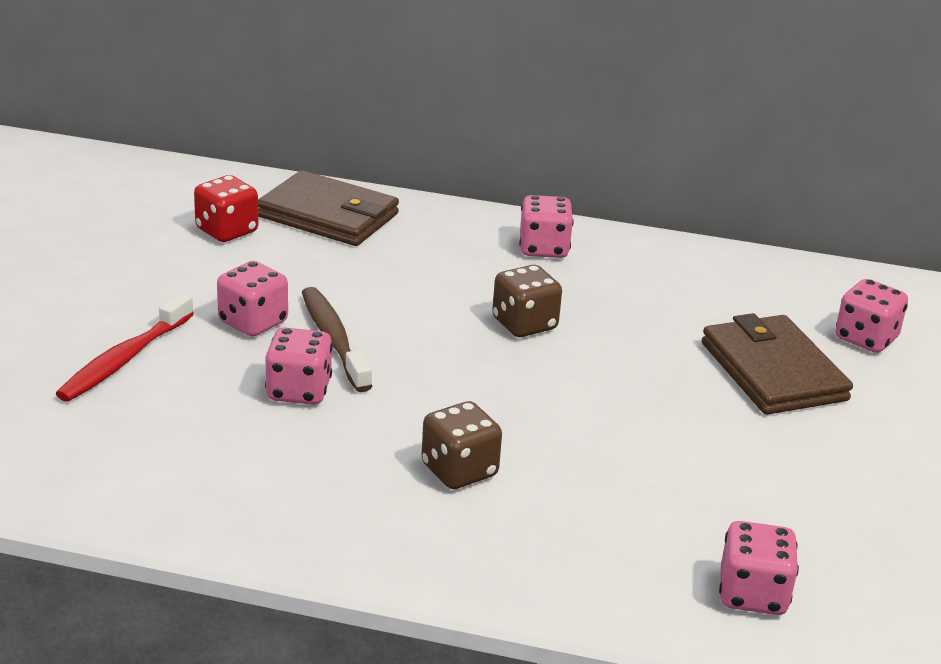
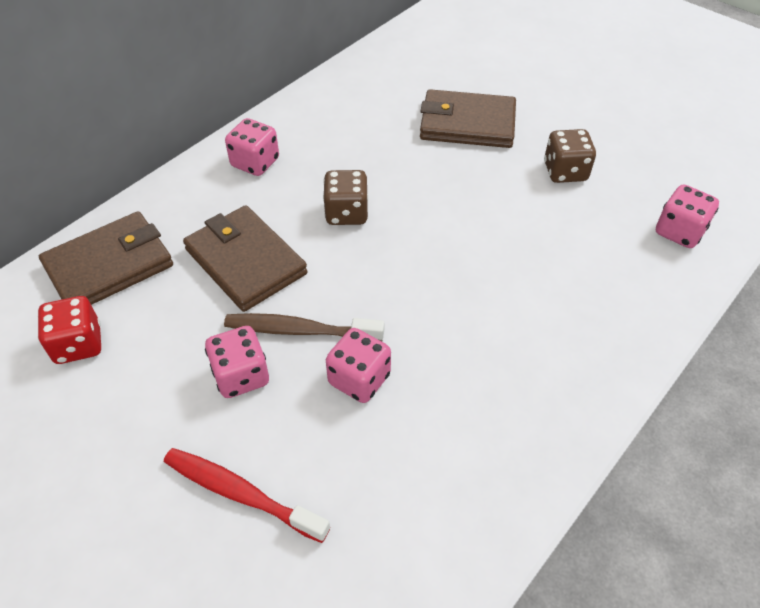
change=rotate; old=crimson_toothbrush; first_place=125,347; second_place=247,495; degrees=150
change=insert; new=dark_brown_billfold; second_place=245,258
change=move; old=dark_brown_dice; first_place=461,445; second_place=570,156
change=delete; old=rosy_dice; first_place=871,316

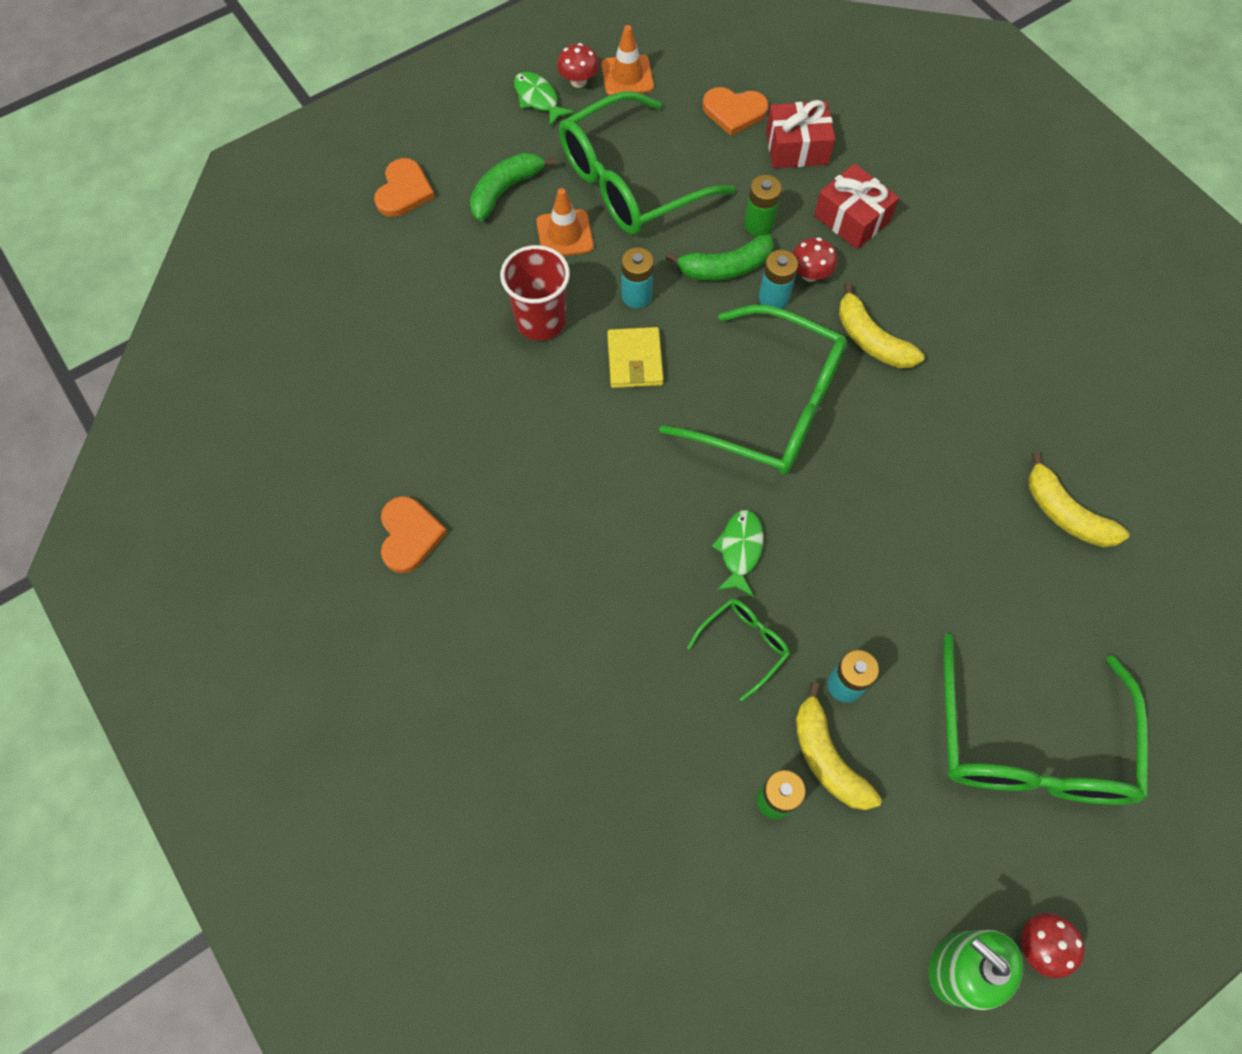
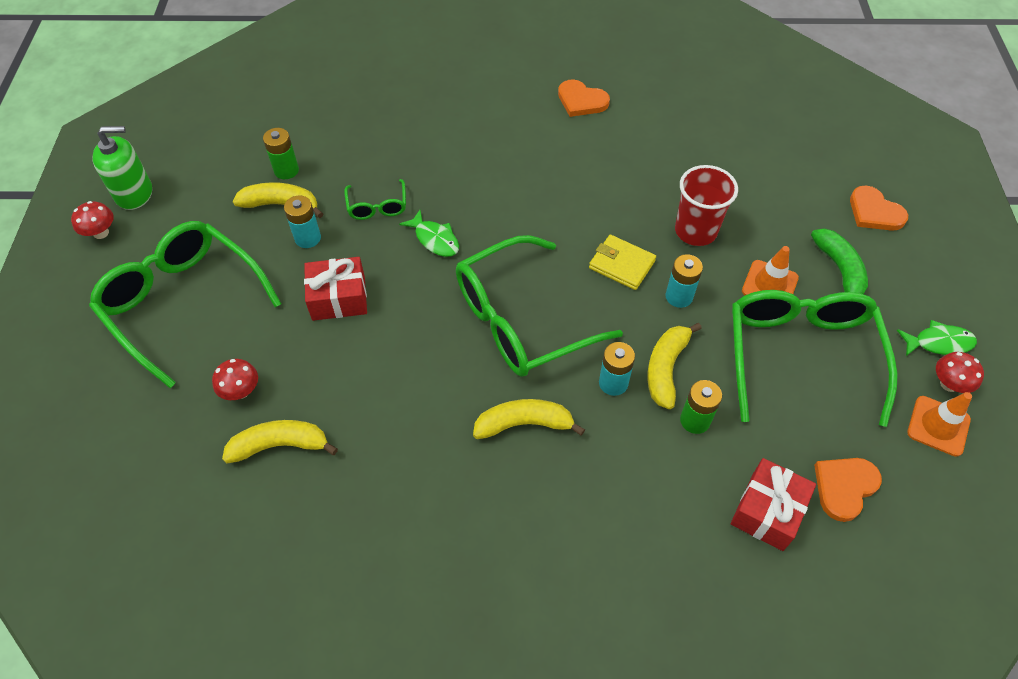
change=move; old=crimson_fungus; first_place=815,259; second_place=235,379
change=move; old=crimson_present; first_place=856,206; second_place=335,289
change=recolor; old=leaf-green_toy_banana; new=bright_yellow_toy_banana; first_place=720,257; second_place=674,366

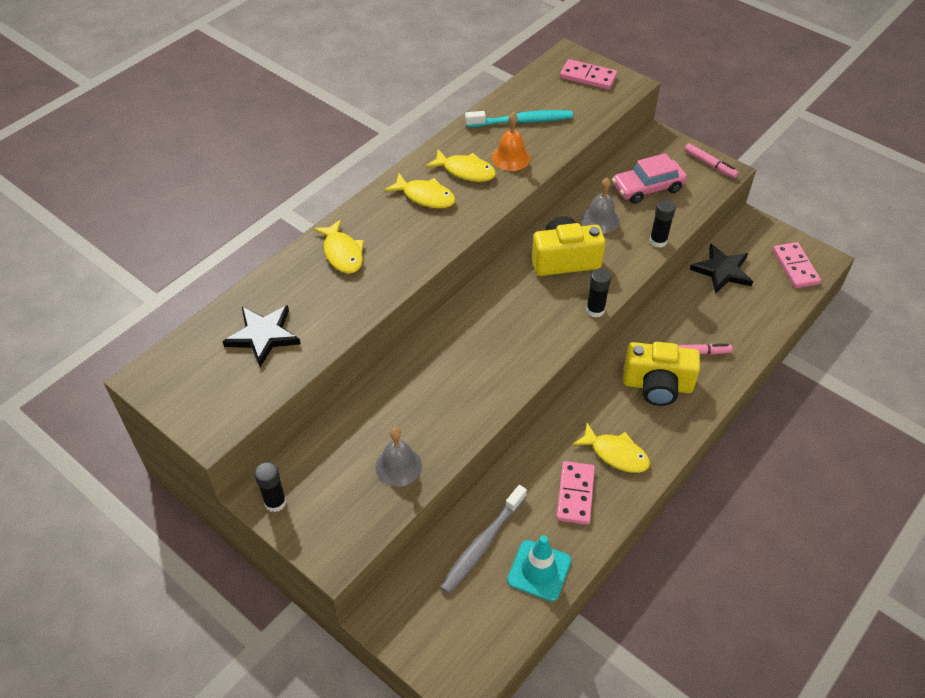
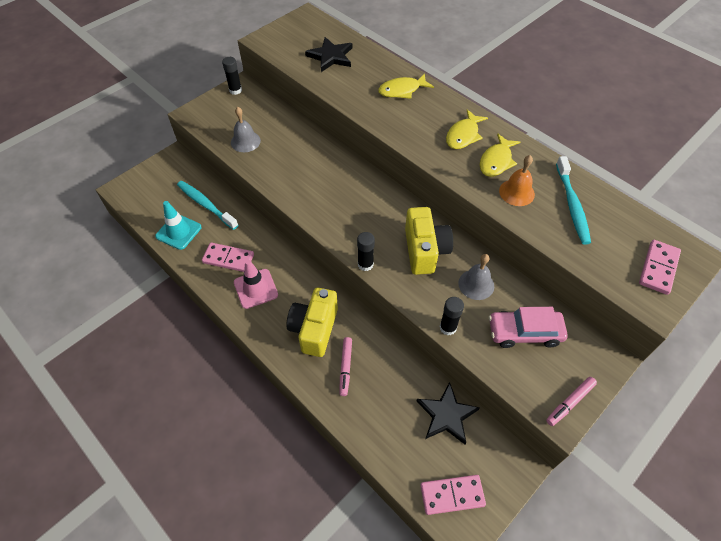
change=recolor; old=gray_toothbrush; new=aqua_toothbrush; first_place=483,539; second_place=207,205
change=replace; old=bright_yellow_fish_figure; new=rosy_road_cone; first_place=611,448; second_place=256,284
change=rotate; old=rosy_automobile; first_place=649,178; second_place=528,327; degrees=-75

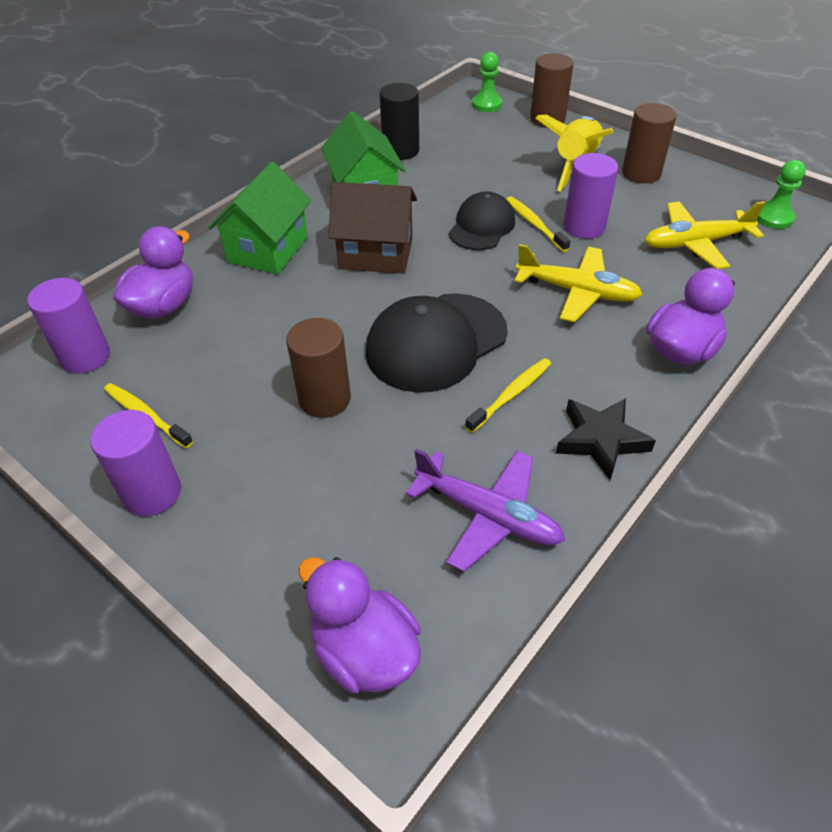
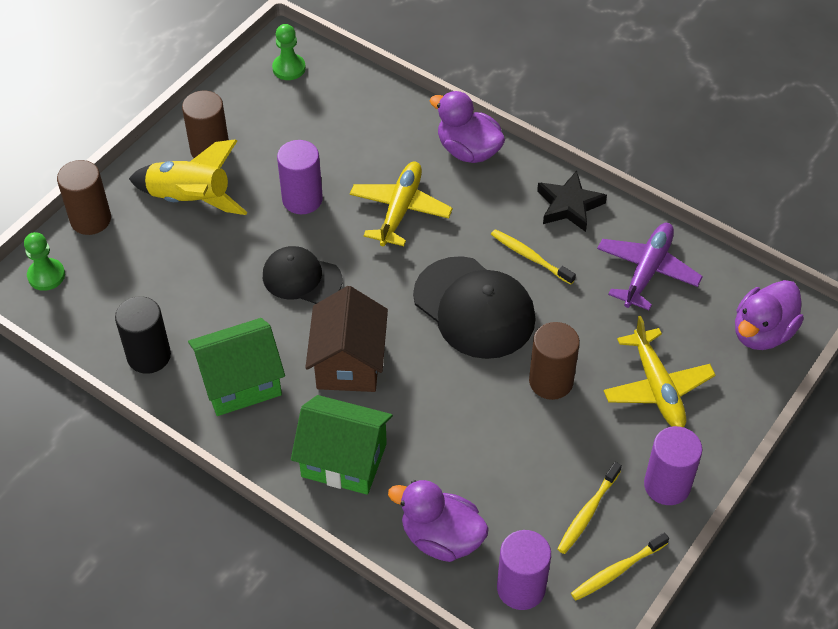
change=move; old=bright_yellow_toothbrush; first_place=538,224; second_place=620,566
change=move; old=bright_yellow_aeroplane; first_place=705,235; second_place=659,371

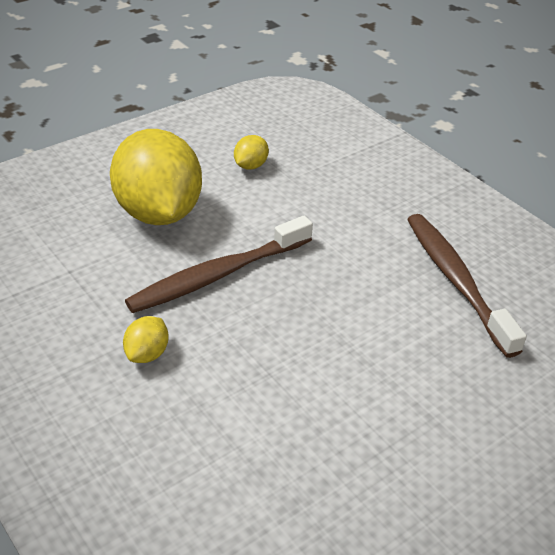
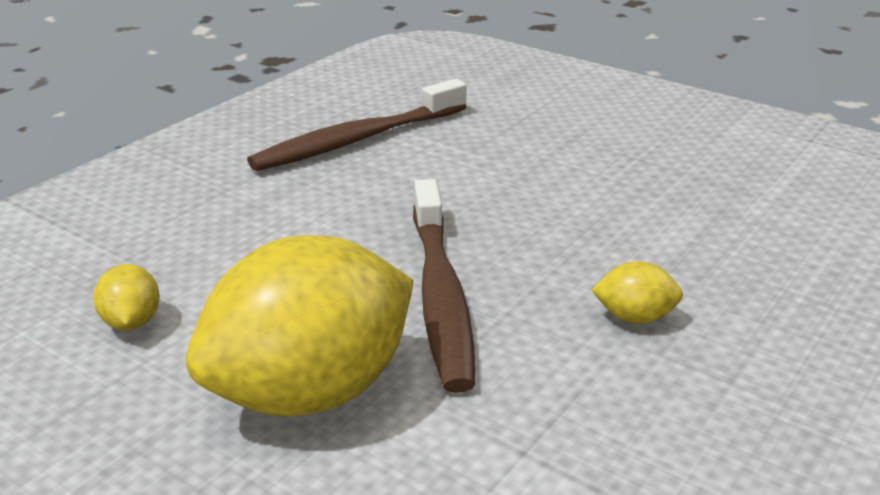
change=rotate; old=bright_yellow_lemon; first_place=251,152; second_place=126,297; degrees=60
change=rotate; old=dark_brown_toothbrush; first_place=219,264; second_place=444,286; degrees=45

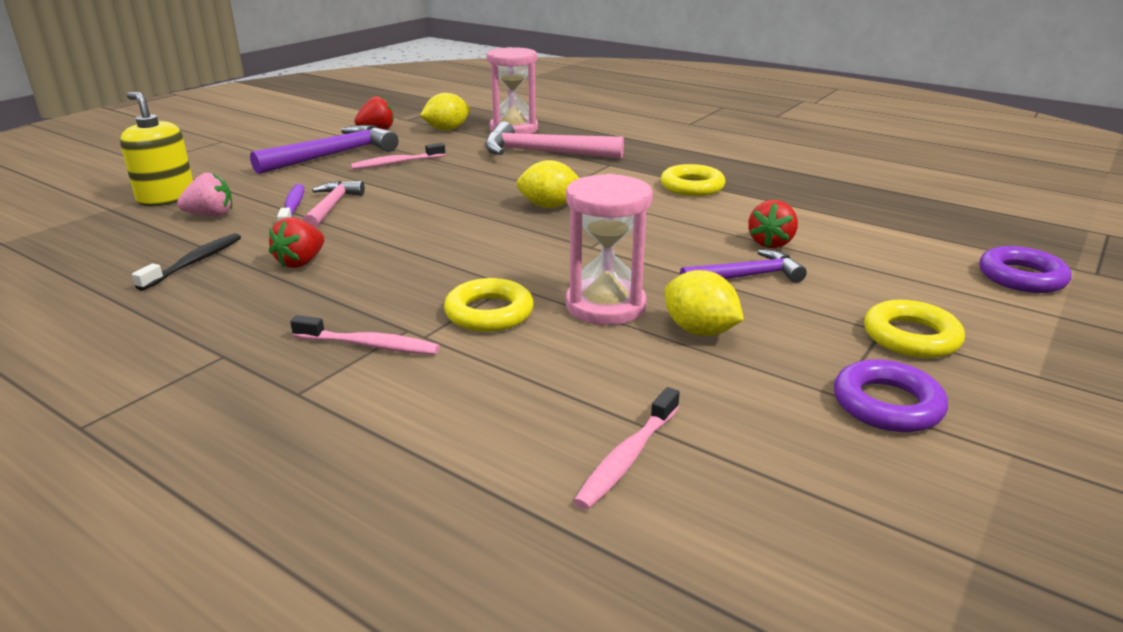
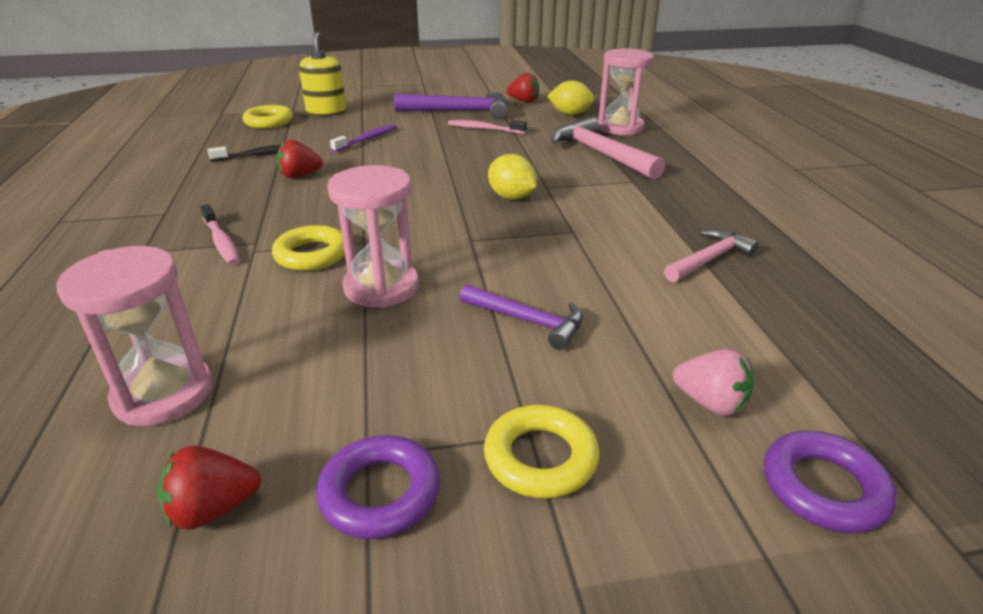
change=replace; old=rosy_toothbrush; new=rosy_hourglass; first_place=627,448; second_place=134,336
change=move; old=crimson_berry; first_place=773,224; second_place=209,488
change=move; old=bright_yellow_hoop; first_place=693,180; second_place=267,116
change=move; old=rosy_carpenter's_hammer; first_place=333,204; second_place=711,256
change=move; old=rosy_berry; first_place=204,194; second_place=713,382
change=delete; old=bright_yellow_lemon; first_place=704,303

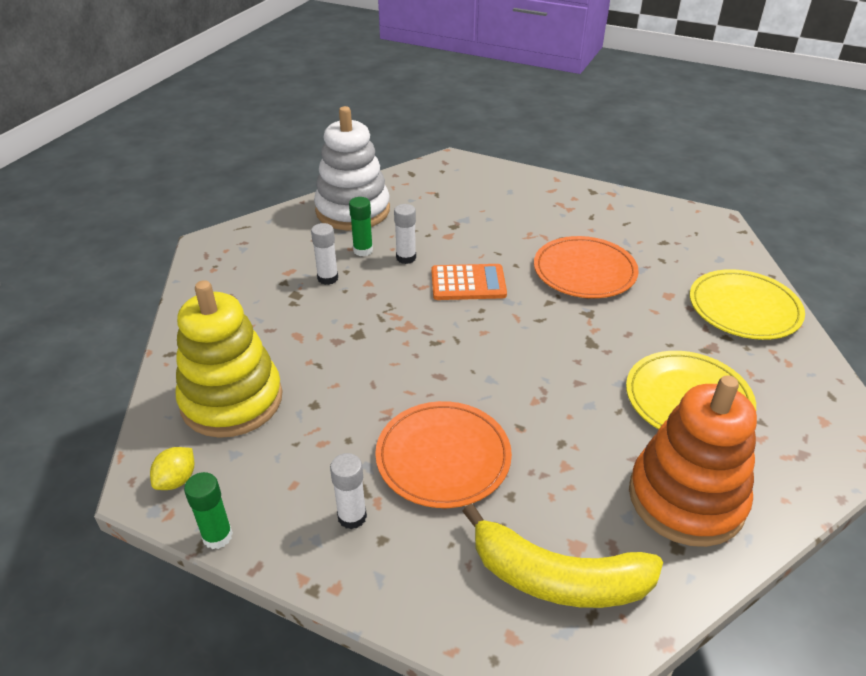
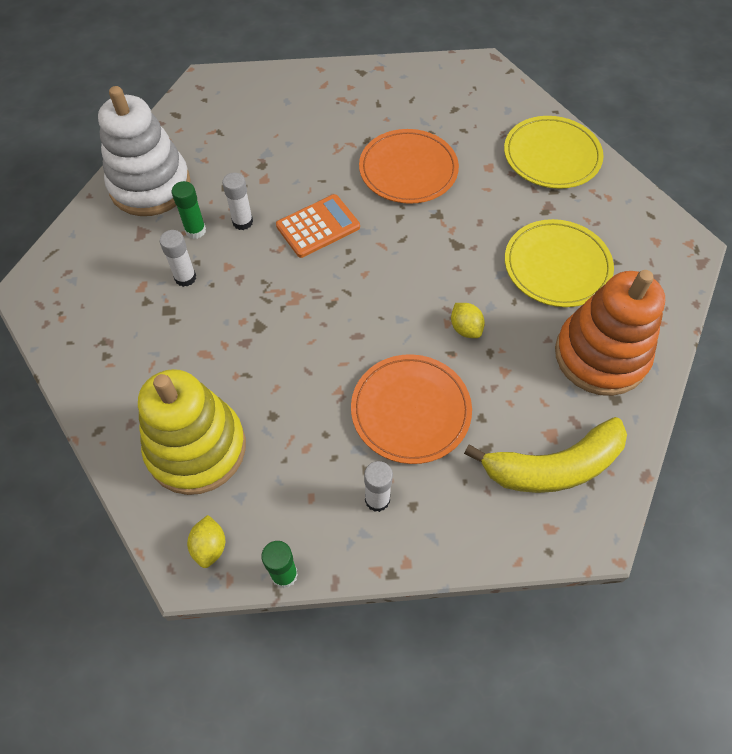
change=insert; new=bright_yellow_lemon; second_place=468,320

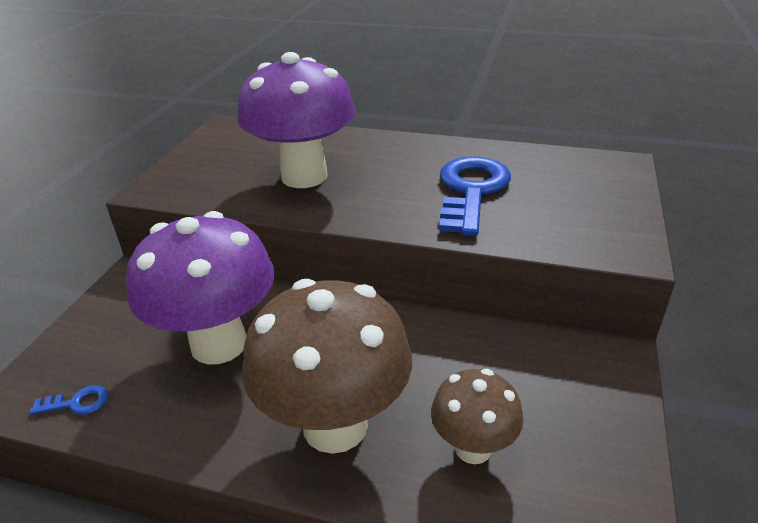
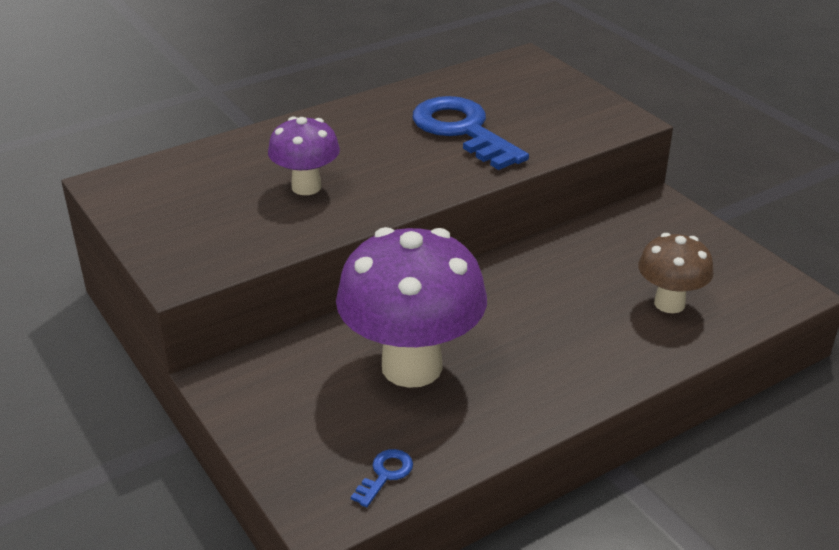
change=resize; old=purple_fungus; first_place=296,120; second_place=304,155; factor=0.54
change=delete; old=dark_brown_fungus; first_place=327,366

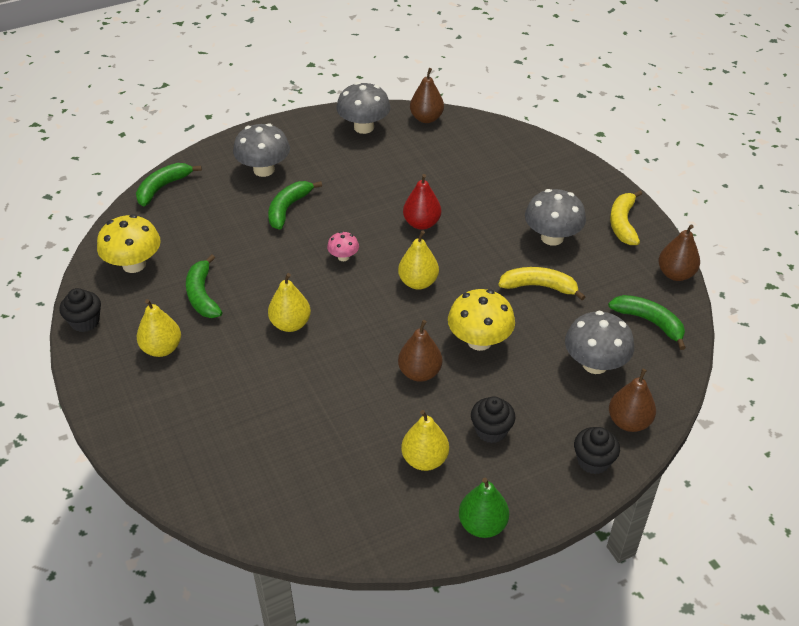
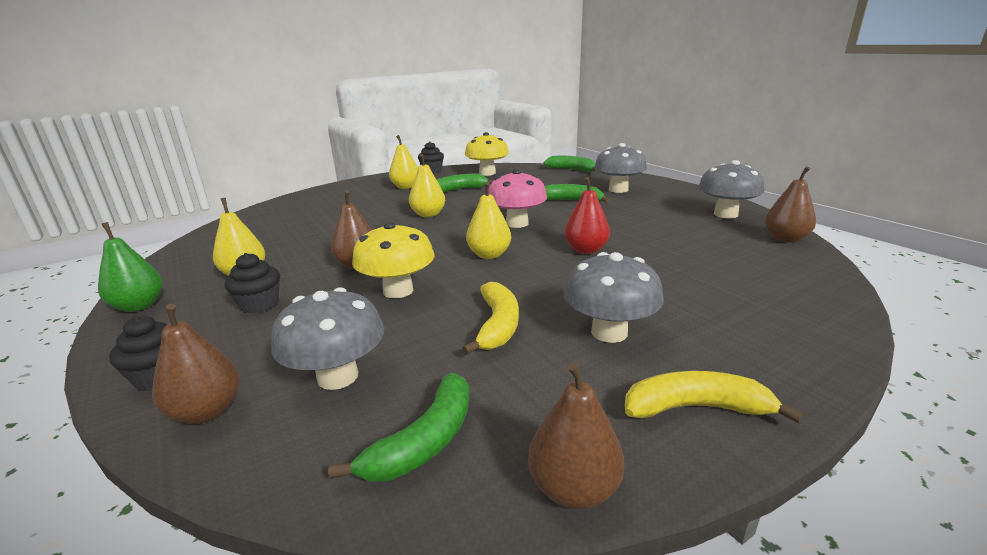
change=resize; old=rosy_fungus; first_place=343,246; second_place=518,198; factor=1.93

